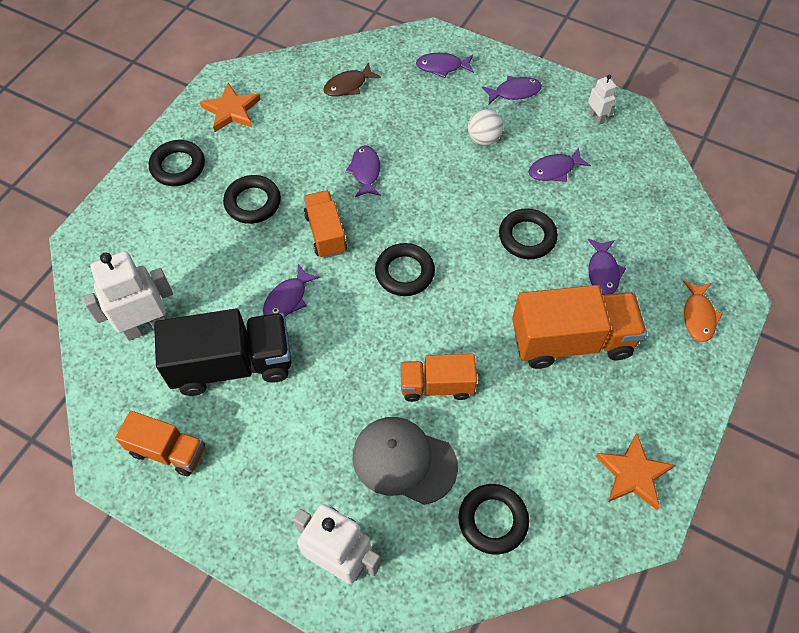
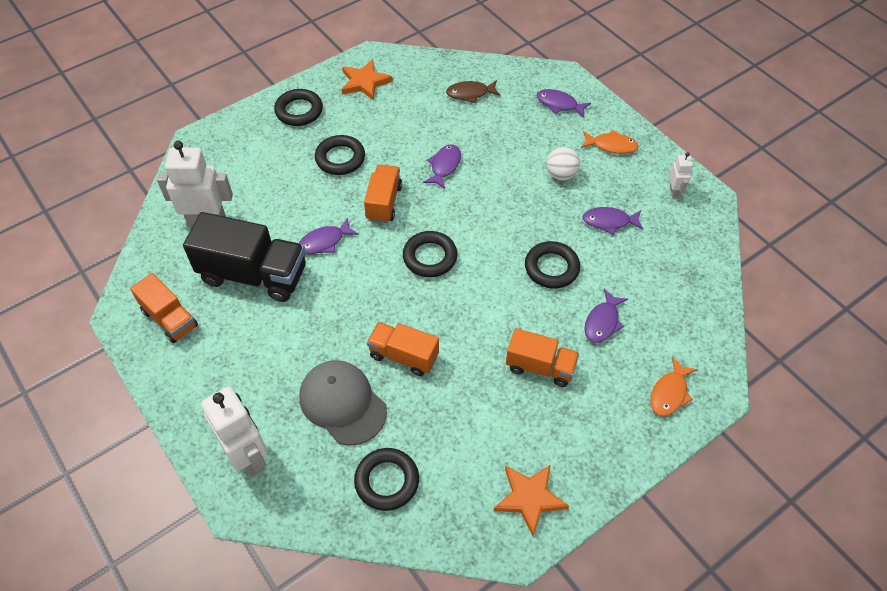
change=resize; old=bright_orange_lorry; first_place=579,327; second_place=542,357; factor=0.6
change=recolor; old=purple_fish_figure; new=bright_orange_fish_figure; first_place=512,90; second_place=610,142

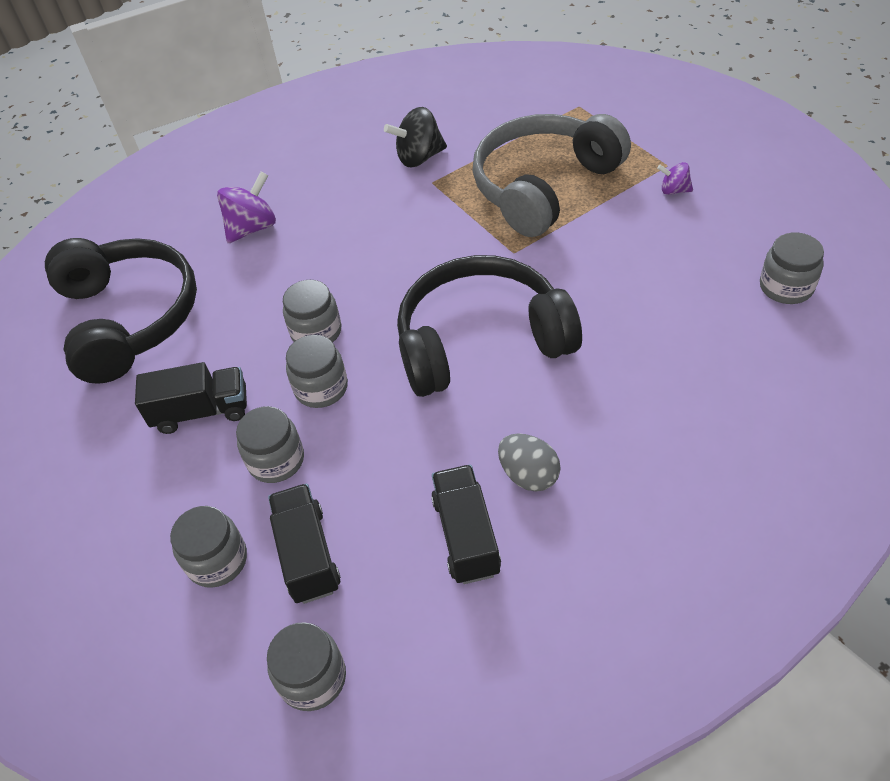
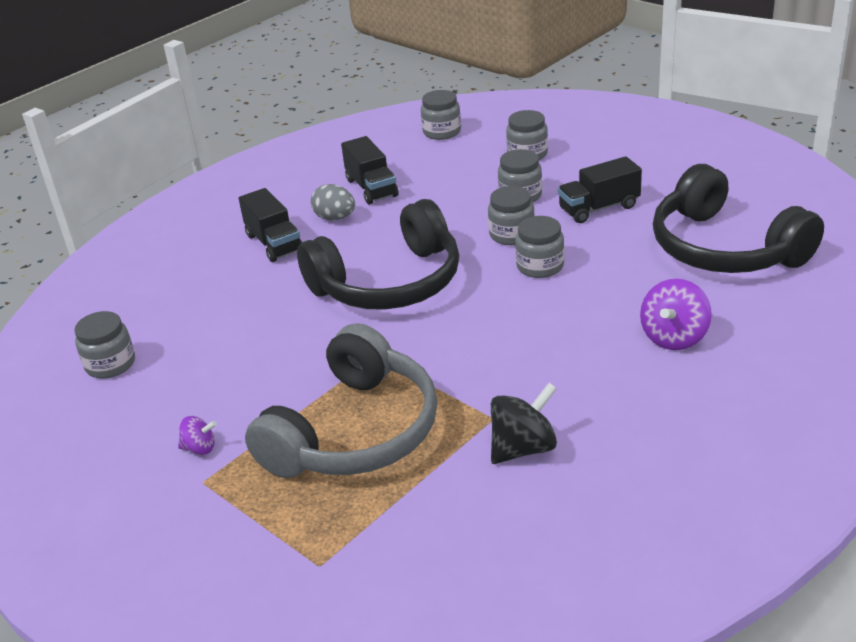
change=move; old=ebony_lorry; first_place=304,544; second_place=270,225

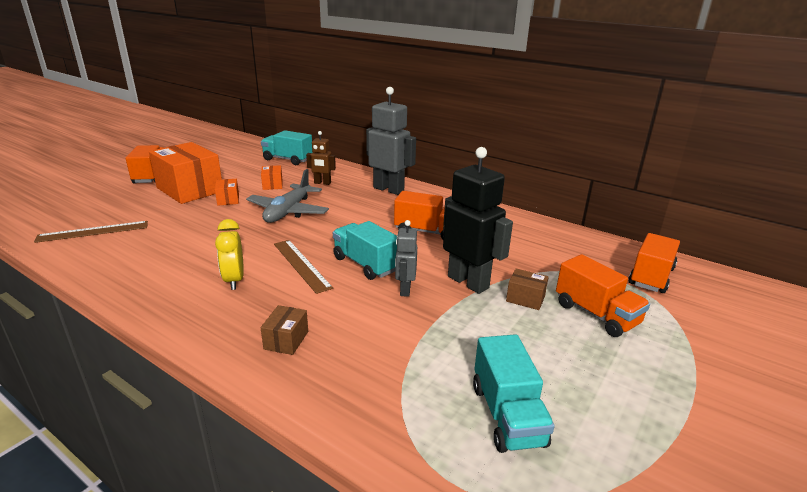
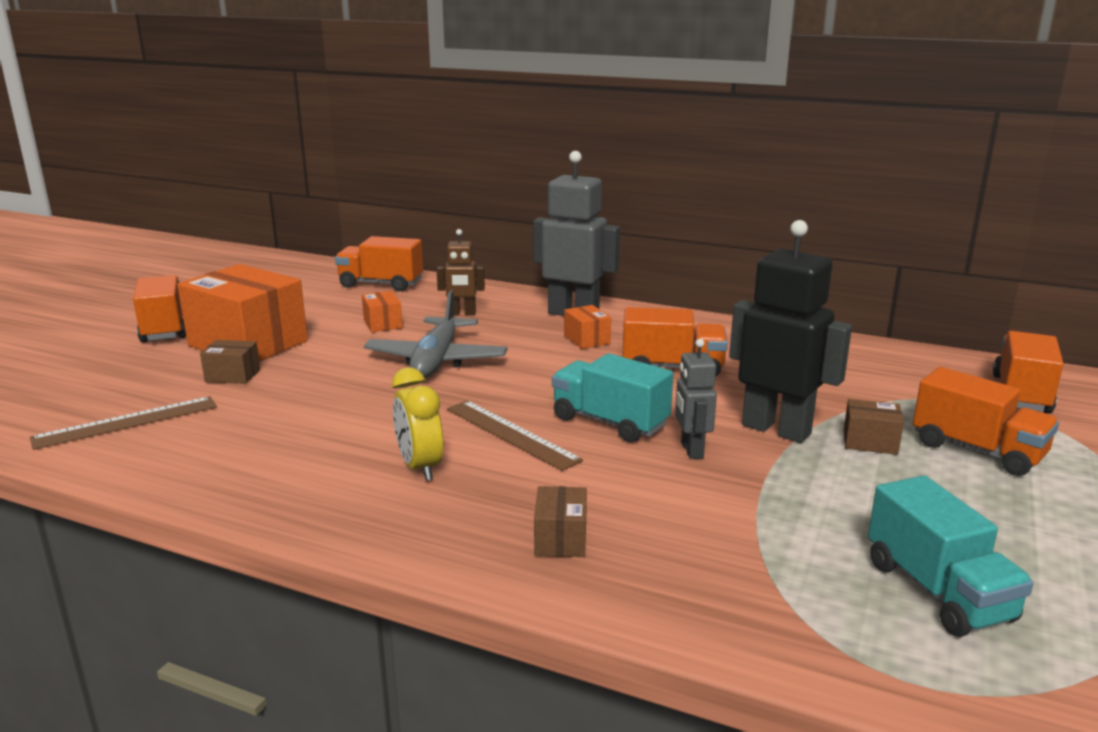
change=insert; new=dark_brown_box; second_place=230,362
change=recolor; old=aqua_lorry; new=bright_orange_lorry; first_place=286,147; second_place=379,263
change=move; old=bright_orange_box; first_place=227,192; second_place=587,327

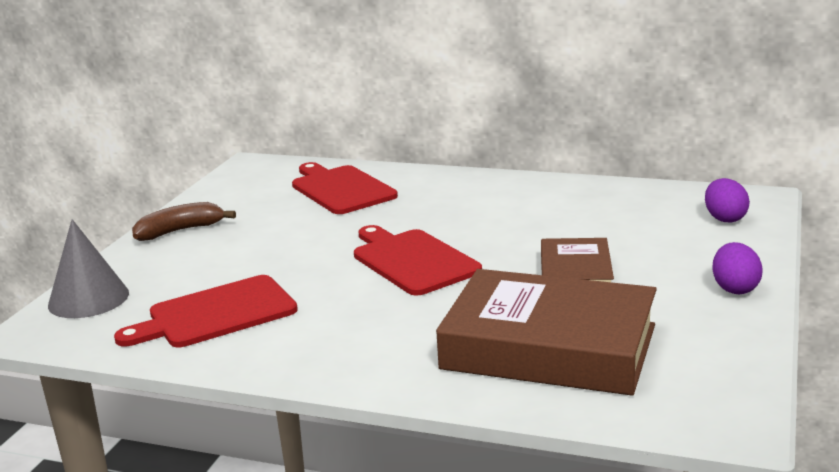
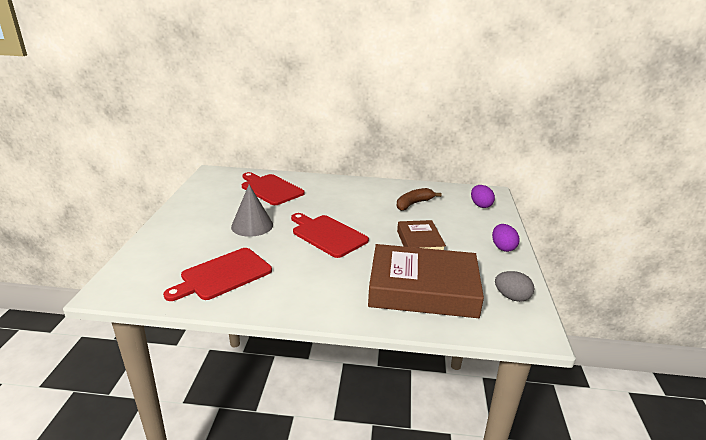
change=move; old=gray_cone_shape; first_place=88,268; second_place=252,211
change=move; old=dark_brown_toy_banana; first_place=184,221; second_place=419,199
change=insert; new=gray_egg; second_place=514,286

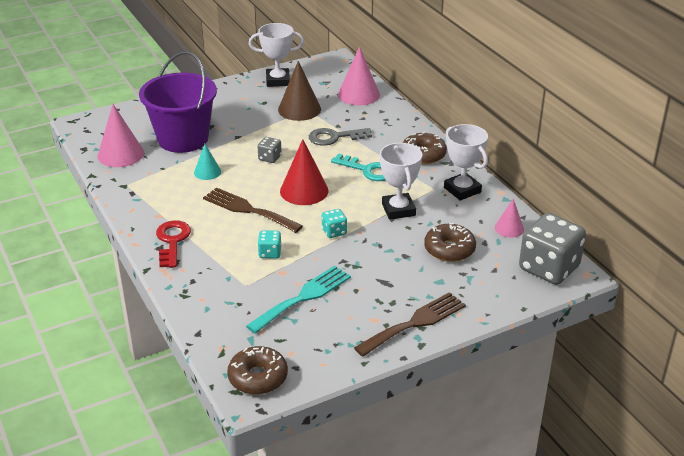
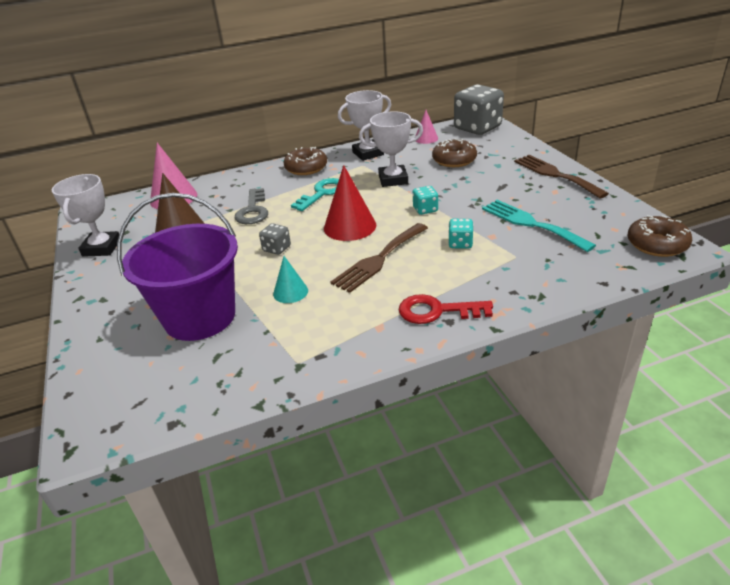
change=delete; old=rosy_cone_shape; first_place=120,135

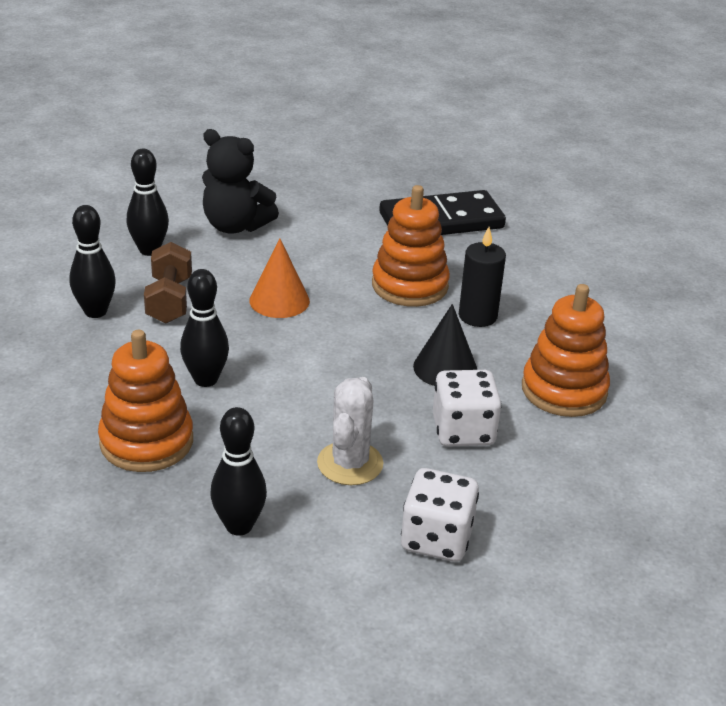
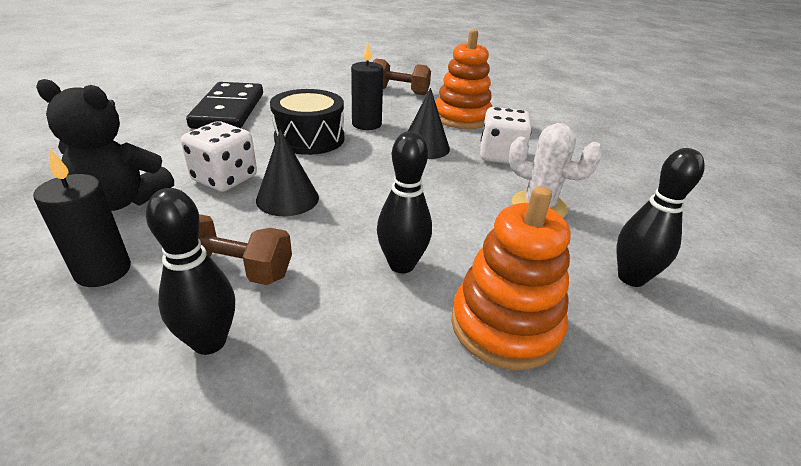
change=replace; old=ebony_tenpin; new=ebony_candle; first_place=148,202; second_place=82,218
change=rotate; old=ebony_stuffed_bear; first_place=240,181; second_place=105,145; degrees=60
change=move; old=snow-white_dice; first_place=440,515; second_place=219,156
change=recolor; old=bright_orange_cone_shape; new=ebony_cone_shape; first_place=279,278; second_place=287,172
change=replace; old=bright_orange_stacking_rings; new=ebony_snare_drum; first_place=411,246; second_place=307,122
change=insert; new=dark_brown_hand_weight; second_place=402,76

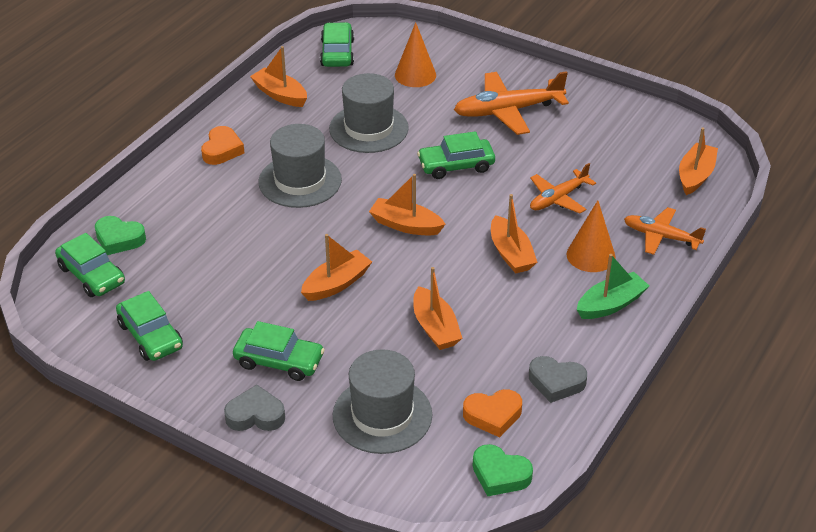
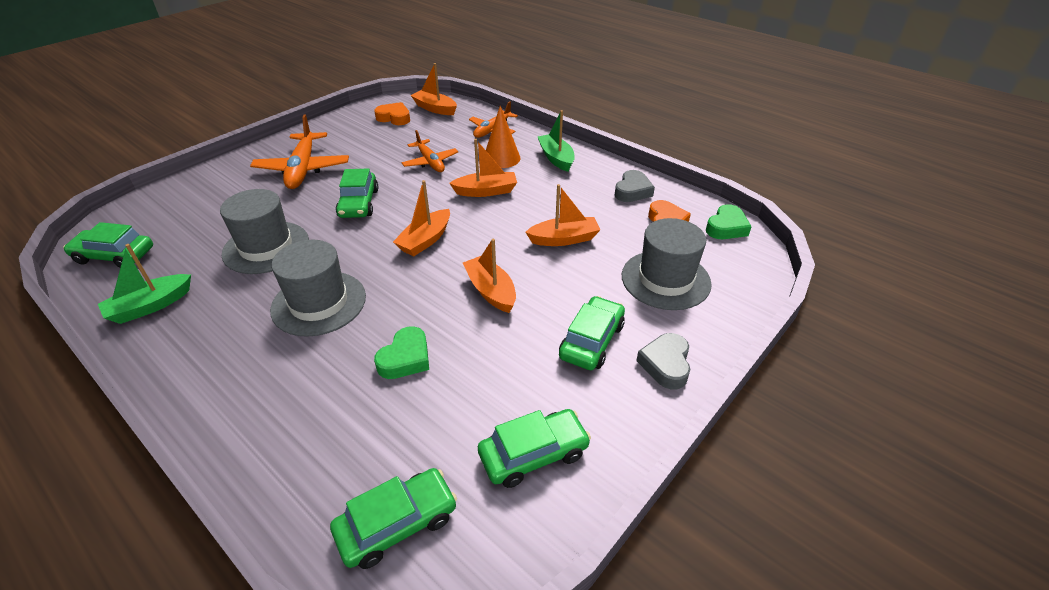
change=recolor; old=bright_orange_toy_boat; new=leaf-green_toy_boat; first_place=278,76; second_place=144,284
change=move; old=bright_orange_love_heart; first_place=222,145; second_place=392,113
change=move; old=leaf-green_love_heart; first_place=120,235; second_place=401,352
change=delete; old=bright_orange_cone_shape; first_place=415,54

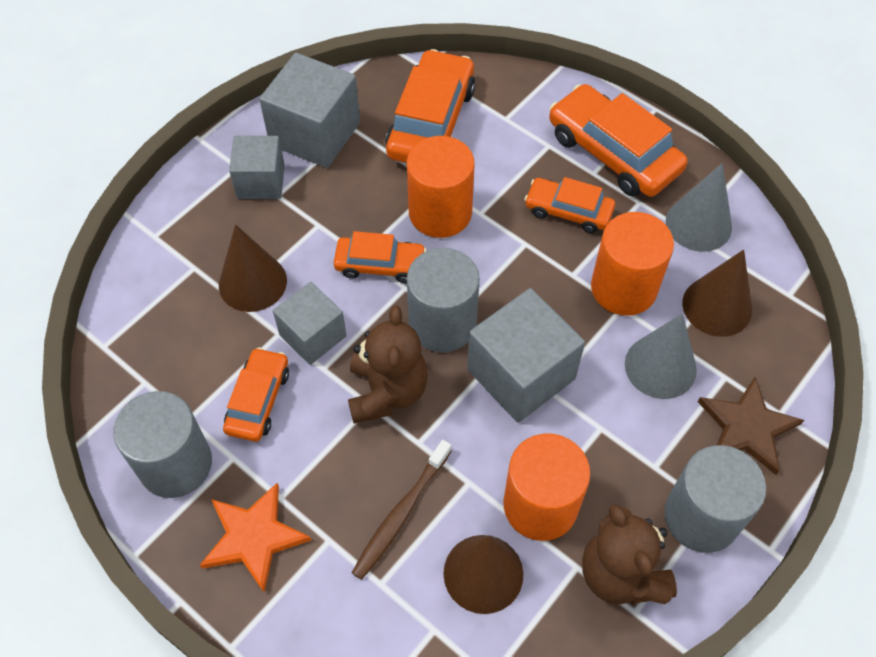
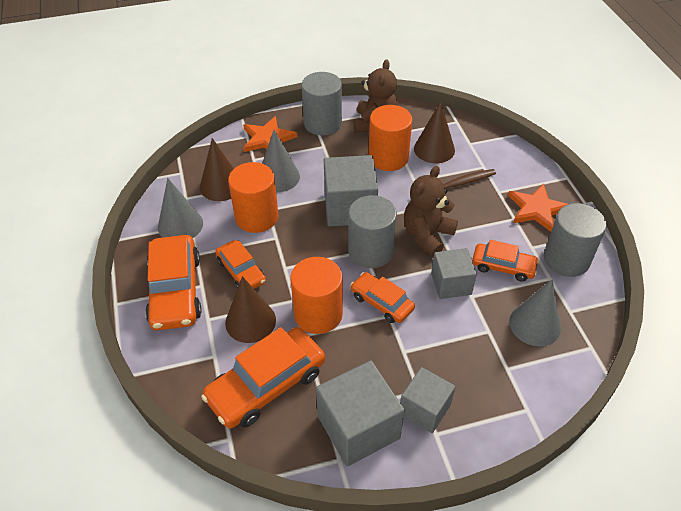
change=move; old=dark_brown_cone_shape; first_place=253,268; second_place=250,309
change=recolor; old=dark_brown_star; new=bright_orange_star; first_place=751,426; second_place=270,134
change=rotate; old=bright_orange_automobile; first_place=256,394; second_place=505,261; degrees=-120
change=insert; new=gray_cone_shape; second_place=535,312

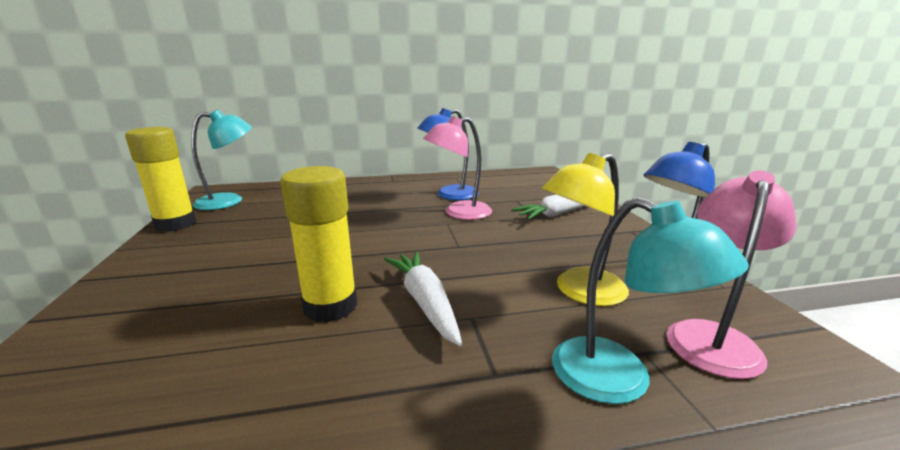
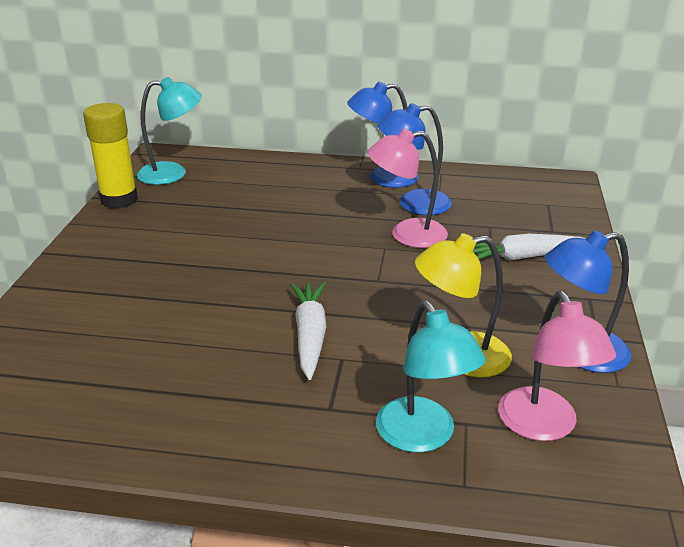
change=insert; new=royal_blue_lamp; second_place=383,135
change=rotate; old=rosy_lamp; first_place=732,274; second_place=557,366; degrees=120
change=delete; old=bright_yellow_glue; first_place=318,244

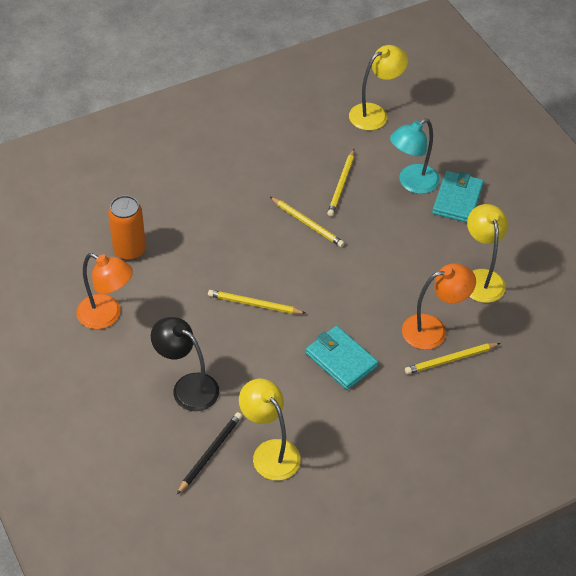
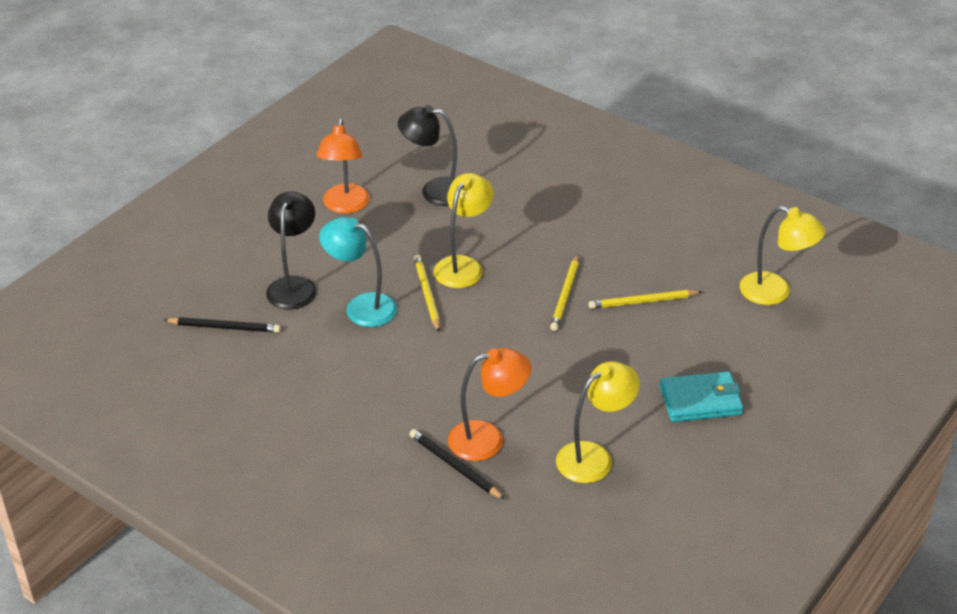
change=move; old=aqua_lamp; first_place=415,156; second_place=358,272
change=replace; old=bright_orange_tin; new=ebony_lamp; first_place=127,228; second_place=427,155
change=recolor; old=bright_yellow_pencil; new=ebony_pencil; first_place=452,358; second_place=457,464
change=move; old=bright_yellow_lamp; first_place=270,429; second_place=464,230
change=rotate; old=bright_orange_lamp; first_place=439,306; second_place=489,404; degrees=-60
change=delete; old=aqua_billfold; first_place=342,358

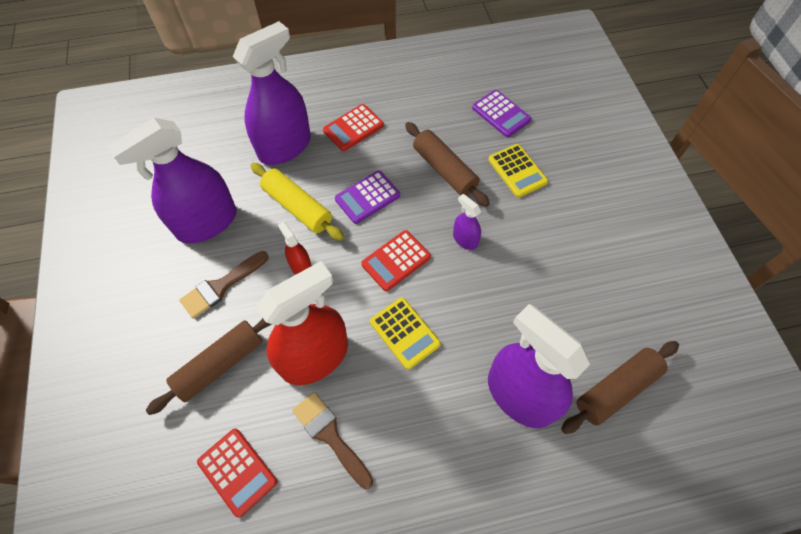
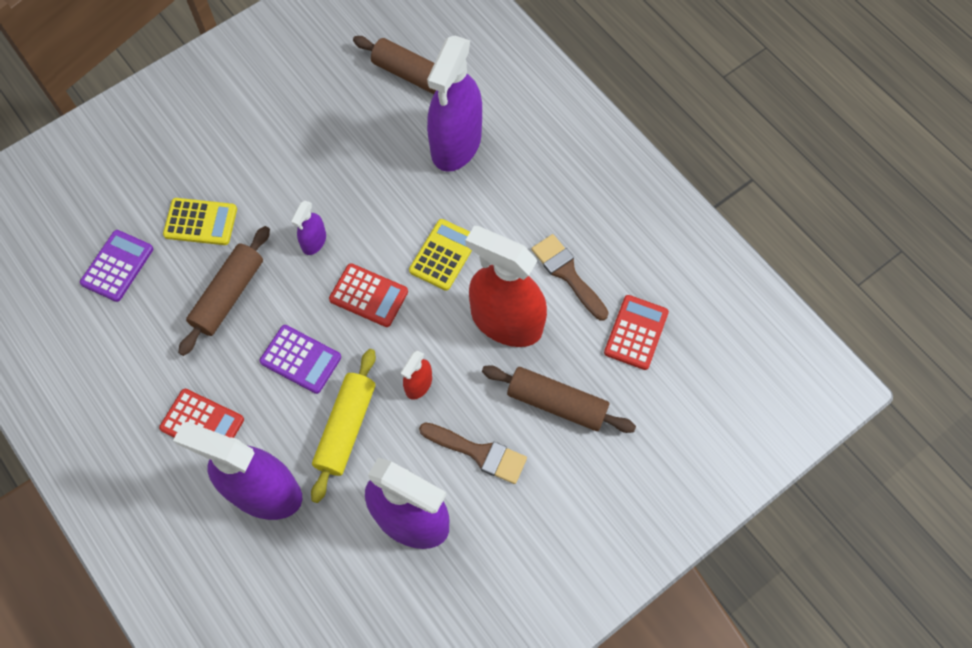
change=rotate; old=bright_yellow_calculator; first_place=518,171; second_place=200,221; degrees=60
change=rotate; old=dark_brown_brush; first_place=332,440; second_place=570,277; degrees=120

